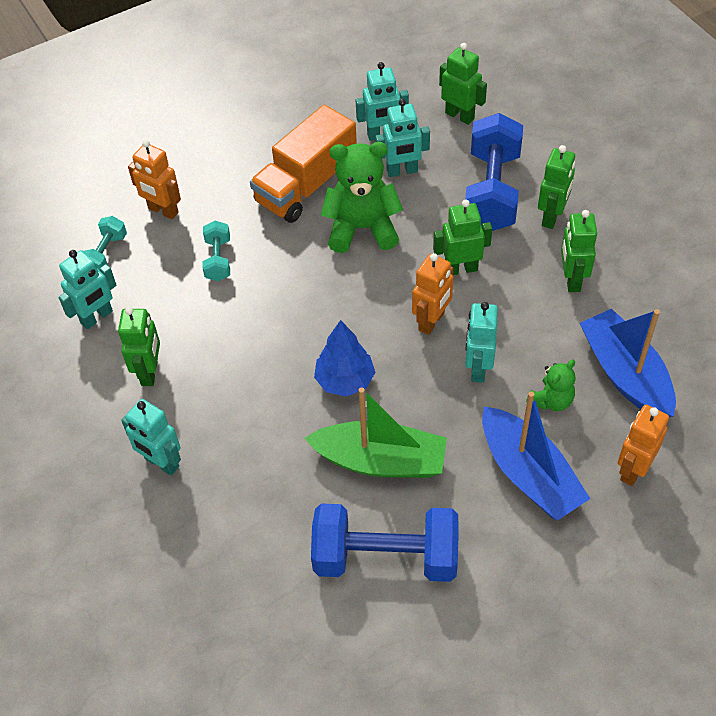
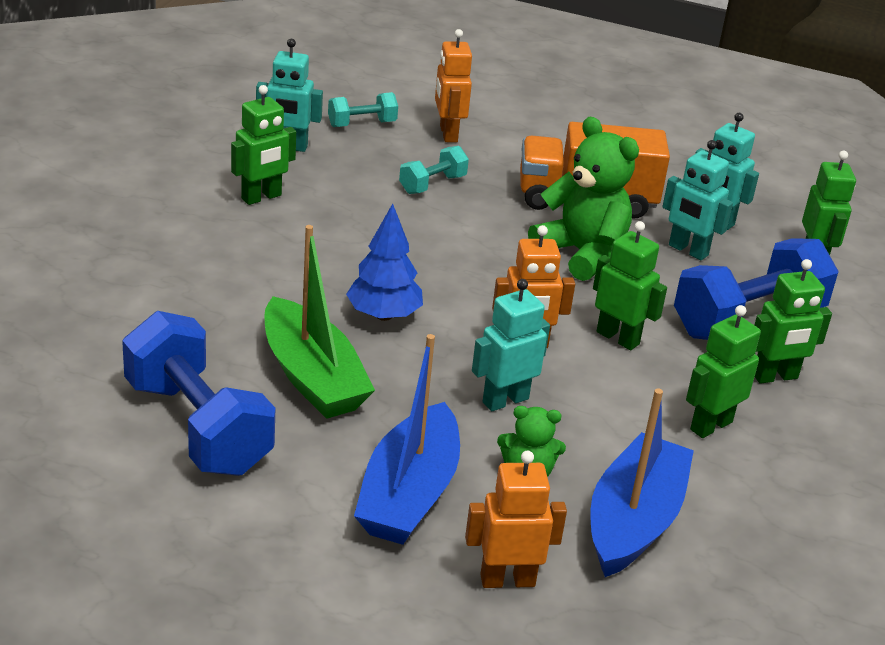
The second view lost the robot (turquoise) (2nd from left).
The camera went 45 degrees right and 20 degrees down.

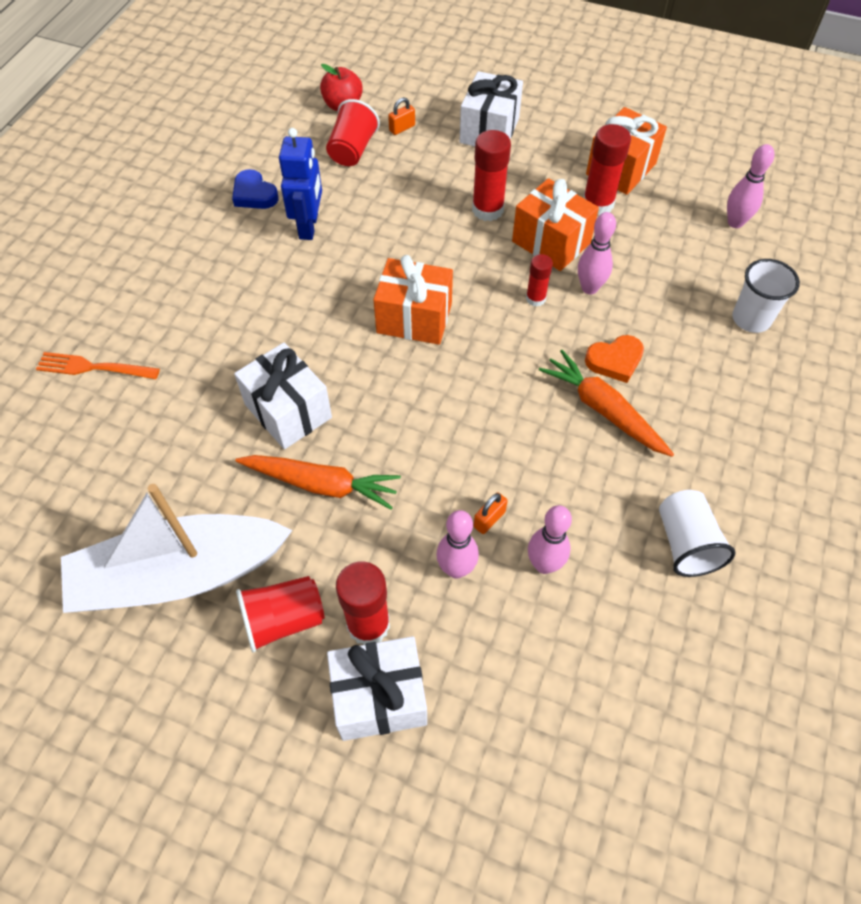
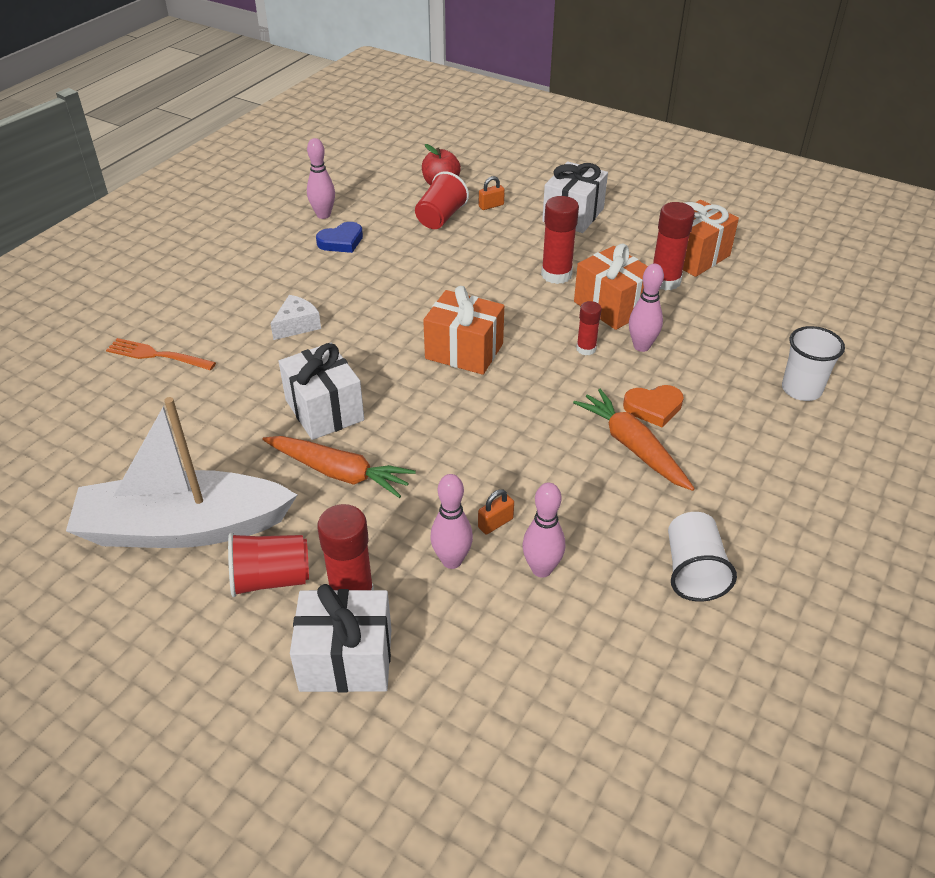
The love heart (royal blue) ended up facing another way, 90 degrees counterclockwise from before.
The second view lost the robot (royal blue).
The skittle (rosy) (4th from left in the first image) ended up elsewhere.
The second view gained the piece of cheese (snow-white).
The camera went 10 degrees right and 15 degrees down.

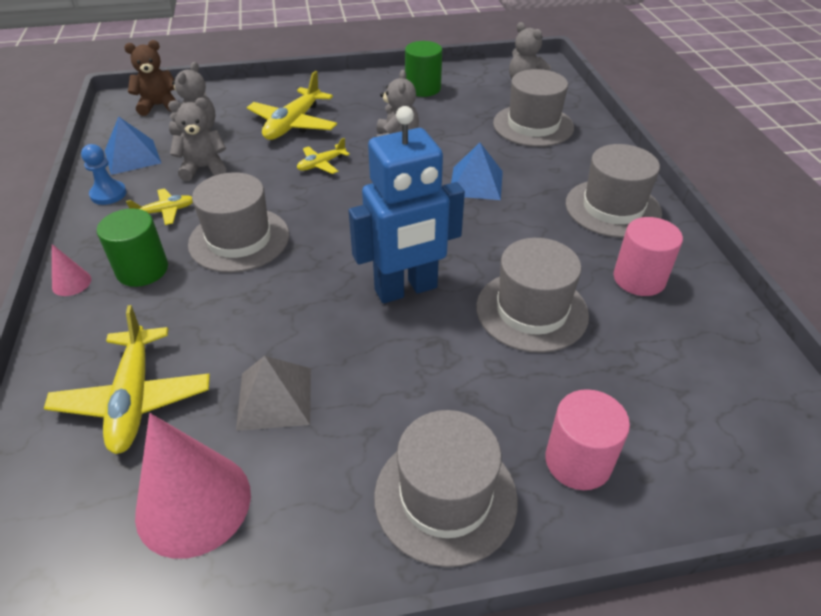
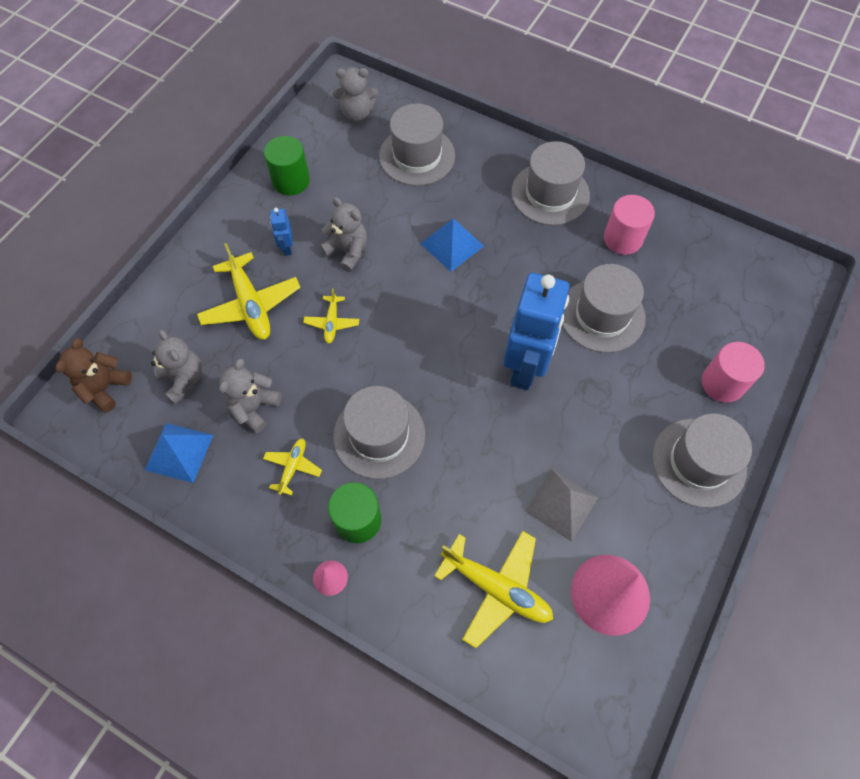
The second view lost the chess pawn (royal blue).
The second view gained the robot (royal blue) (1st from left).
The camera went 50 degrees left and 20 degrees up.

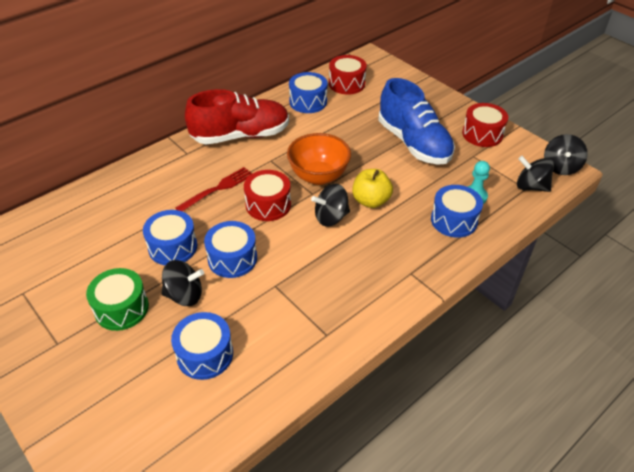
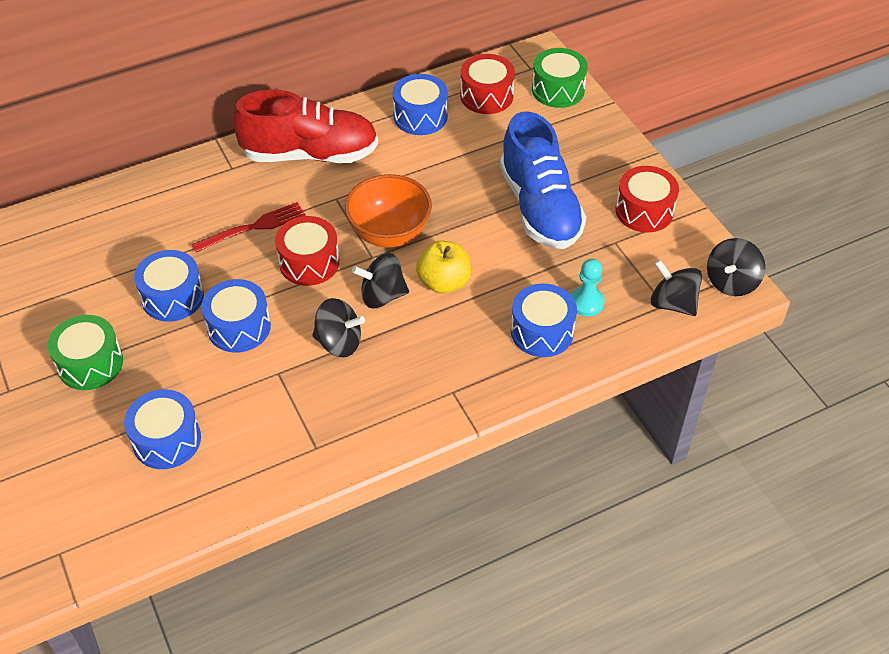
The toy top (black) (1st from left) ended up elsewhere.
The second view gained the drum (emerald) (2nd from left).
The camera went 15 degrees right and 5 degrees up.

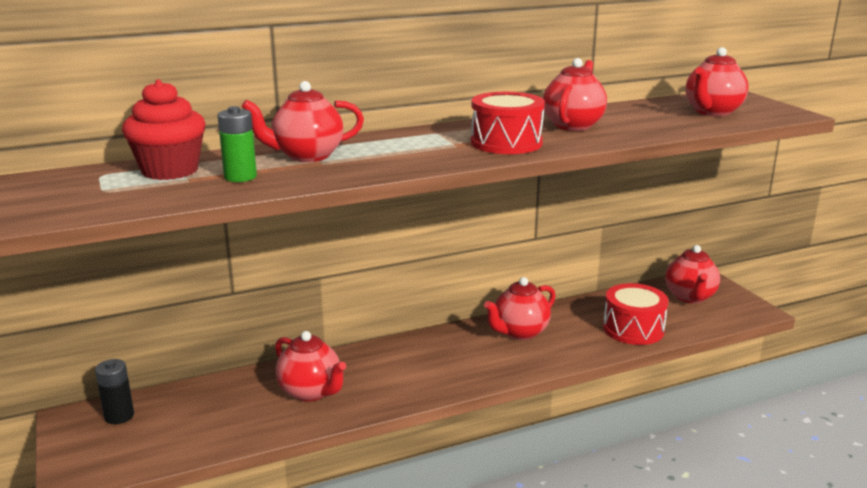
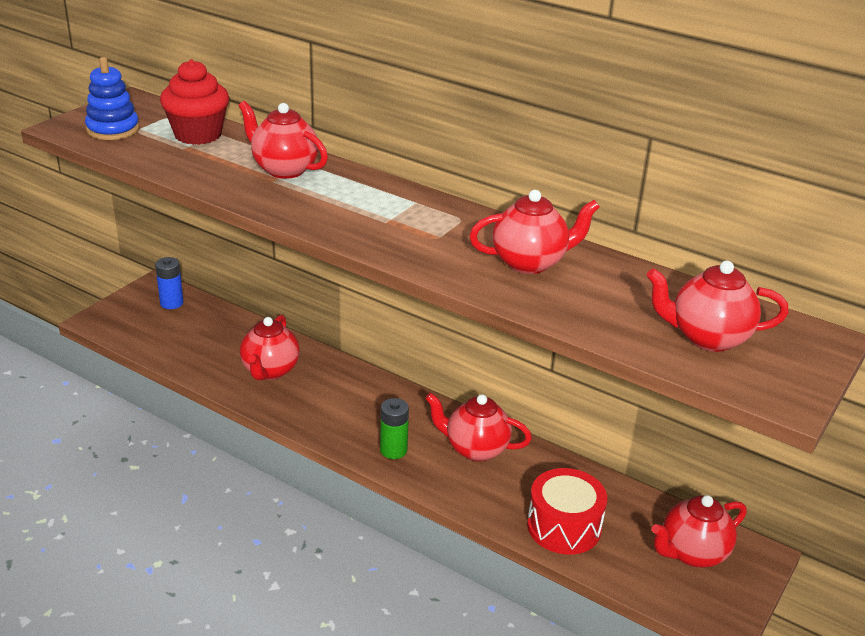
What was the battery (black) turned into the battery (royal blue).
The battery (emerald) ended up elsewhere.
The second view lost the drum (red) (1st from left).
The second view gained the stacking rings (royal blue).
The camera went 55 degrees right and 10 degrees up.

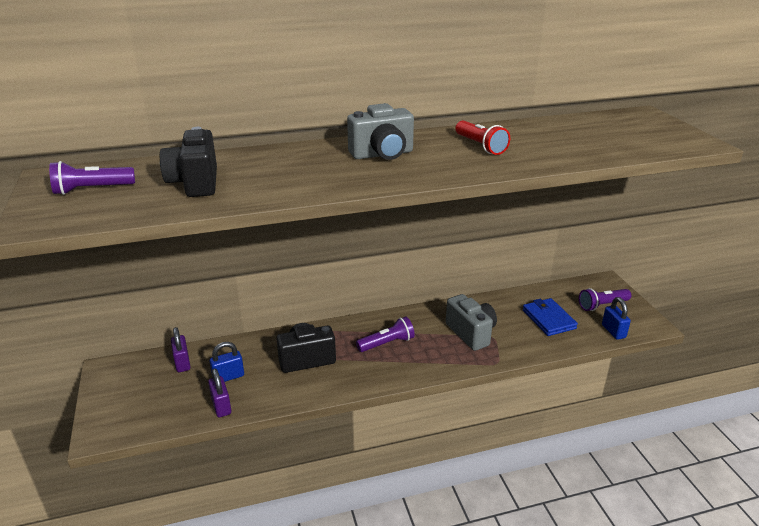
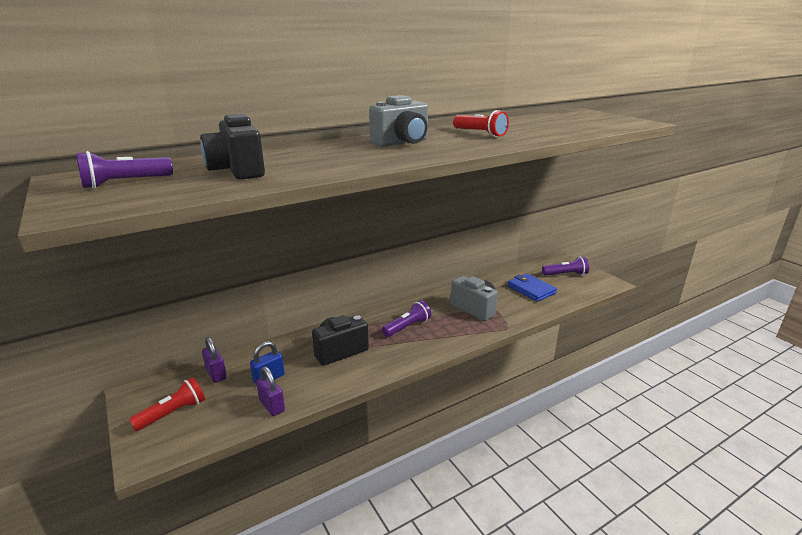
The torch (purple) (3rd from left) ended up facing another way, 150 degrees counterclockwise from before.
The second view lost the small lock (royal blue) (2nd from left).
The second view gained the torch (red) (1st from left).
The camera went 15 degrees left and 5 degrees down.

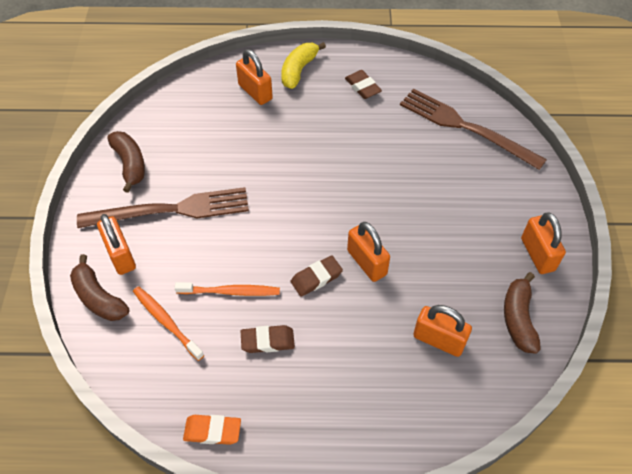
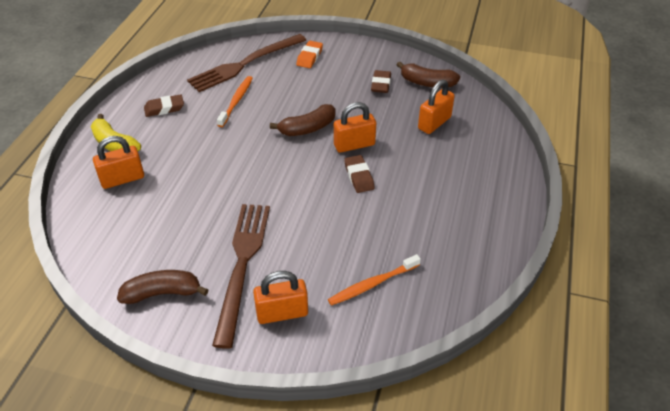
The banana (brown) (1st from left in the first image) ended up elsewhere.
The tooth brush (bright orange) (2nd from left in the first image) ended up elsewhere.
The pencil eraser (bright orange) ended up elsewhere.
The pencil eraser (brown) (1st from left in the first image) ended up elsewhere.
The second view lost the small lock (bright orange) (5th from left).
The camera went 75 degrees left and 10 degrees down.

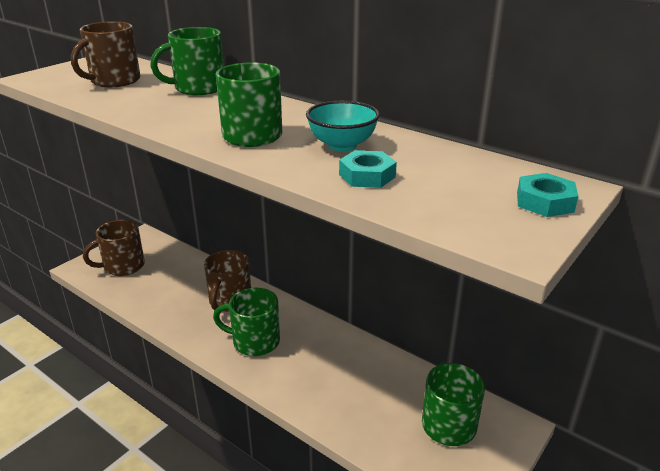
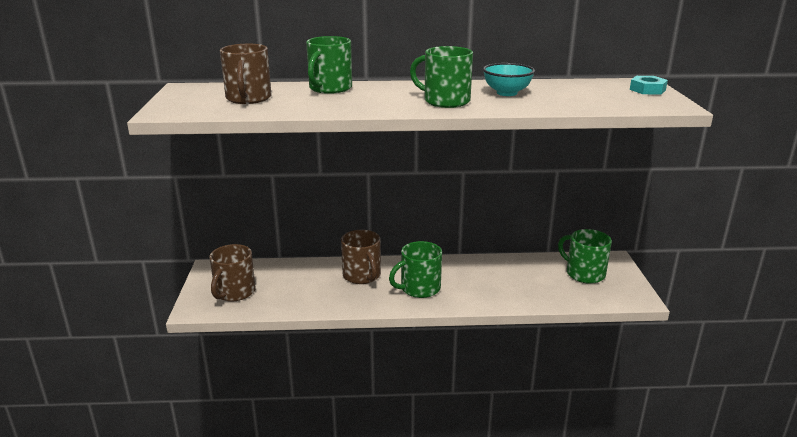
The second view lost the nut (turquoise) (1st from left).
The camera went 40 degrees left and 5 degrees down.

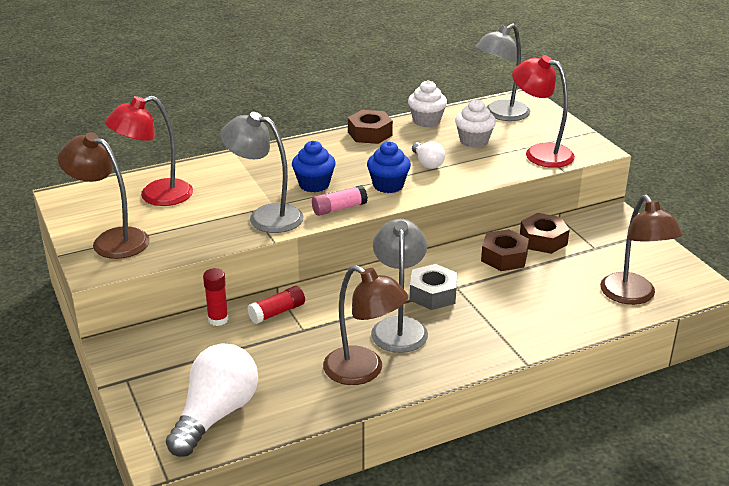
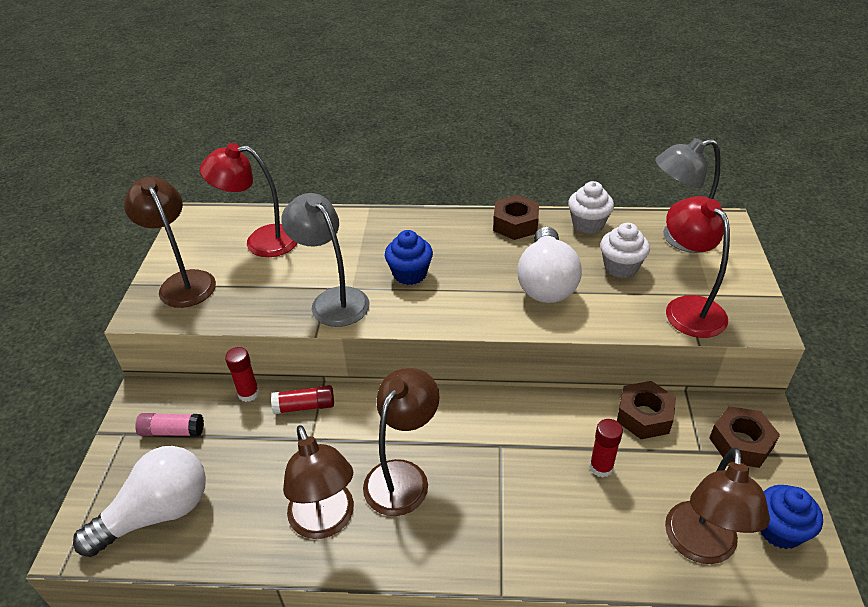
The glue (rosy) ended up elsewhere.
The cupcake (royal blue) (2nd from left) ended up elsewhere.
What was the lamp (gray) (2nd from left) turned into the lamp (brown) (3rd from left).
The second view lost the nut (gray).
The size of the bulb (snow-white) (2nd from left) changed by a factor of 1.95.
The nut (brown) (2nd from left in the first image) ended up elsewhere.
The second view gained the glue (red) (3rd from left).
The camera went 30 degrees right and 10 degrees up.

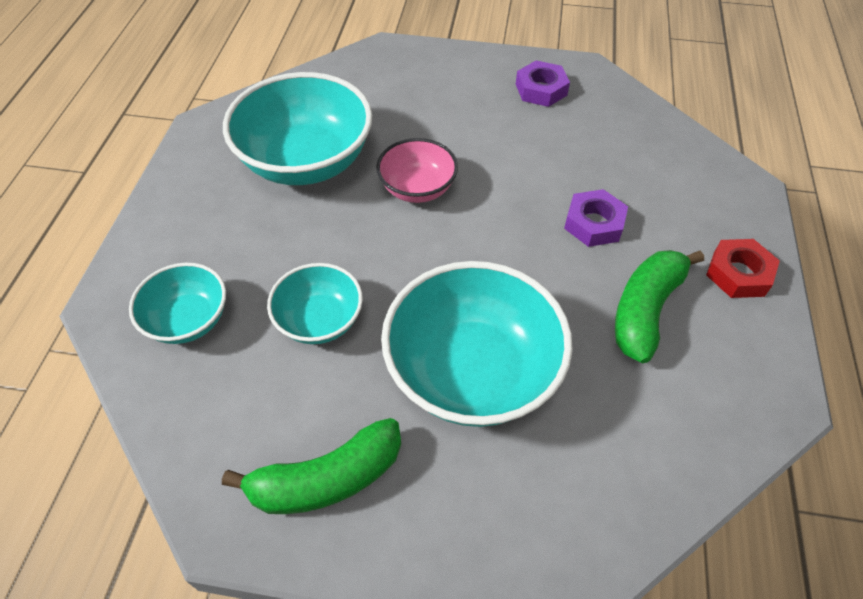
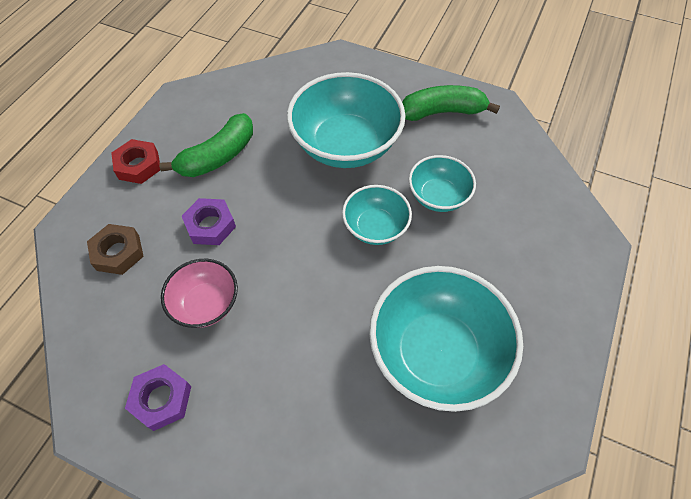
The deep dish (turquoise) (1st from left in the first image) ended up elsewhere.
The deep dish (rosy) ended up elsewhere.
The second view gained the nut (brown).
The camera went 165 degrees left and 5 degrees up.

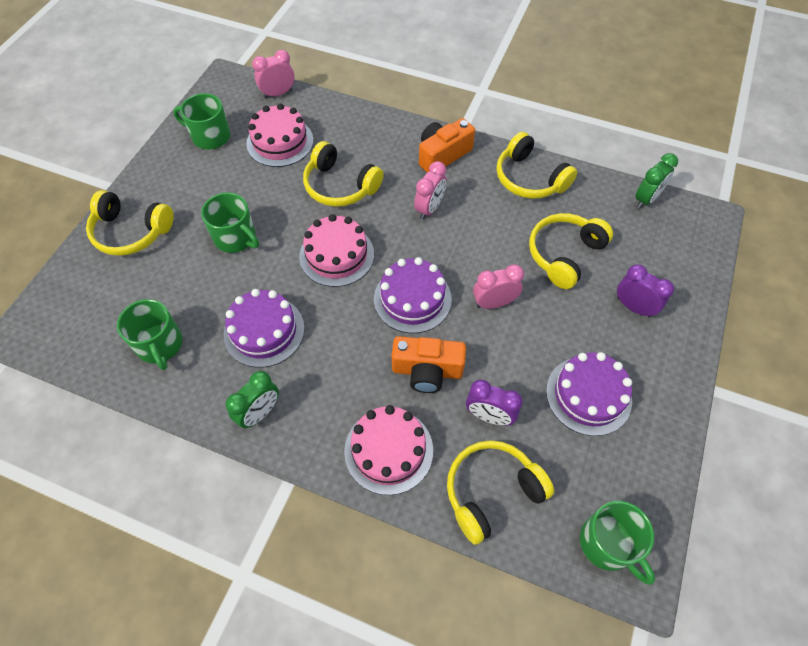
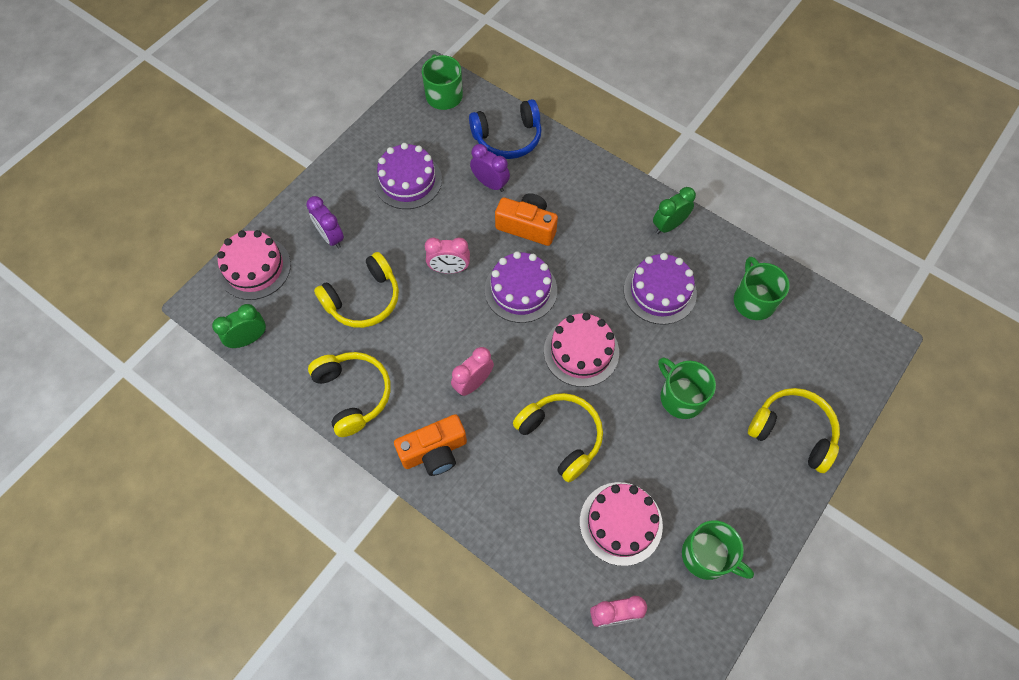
The gateau (rosy) (3rd from left in the first image) ended up elsewhere.
What was the headset (yellow) (3rd from left) turned into the headset (royal blue).
The camera went 165 degrees left and 5 degrees up.

